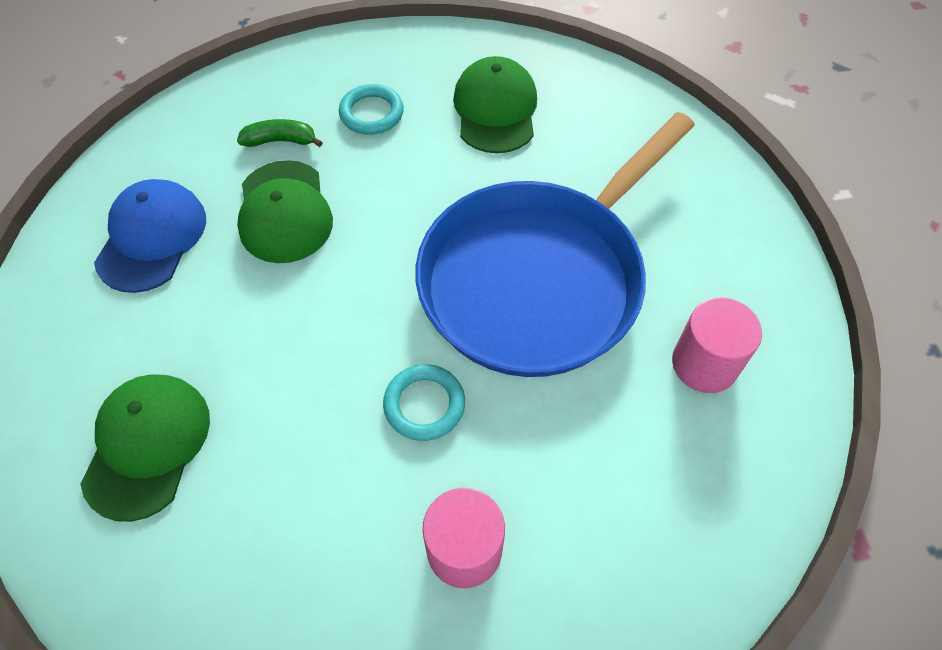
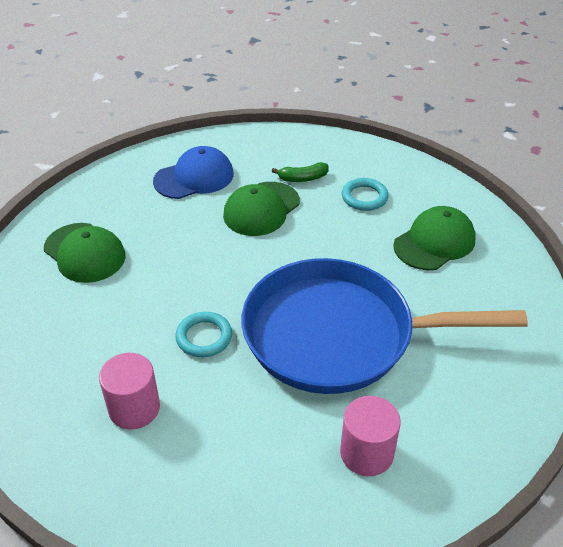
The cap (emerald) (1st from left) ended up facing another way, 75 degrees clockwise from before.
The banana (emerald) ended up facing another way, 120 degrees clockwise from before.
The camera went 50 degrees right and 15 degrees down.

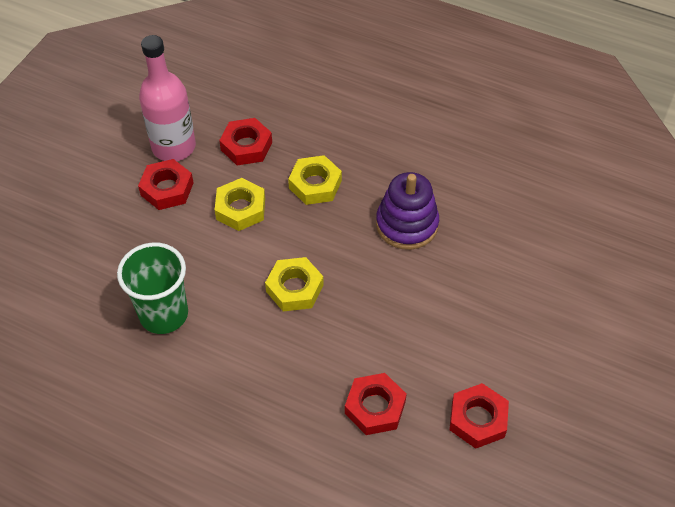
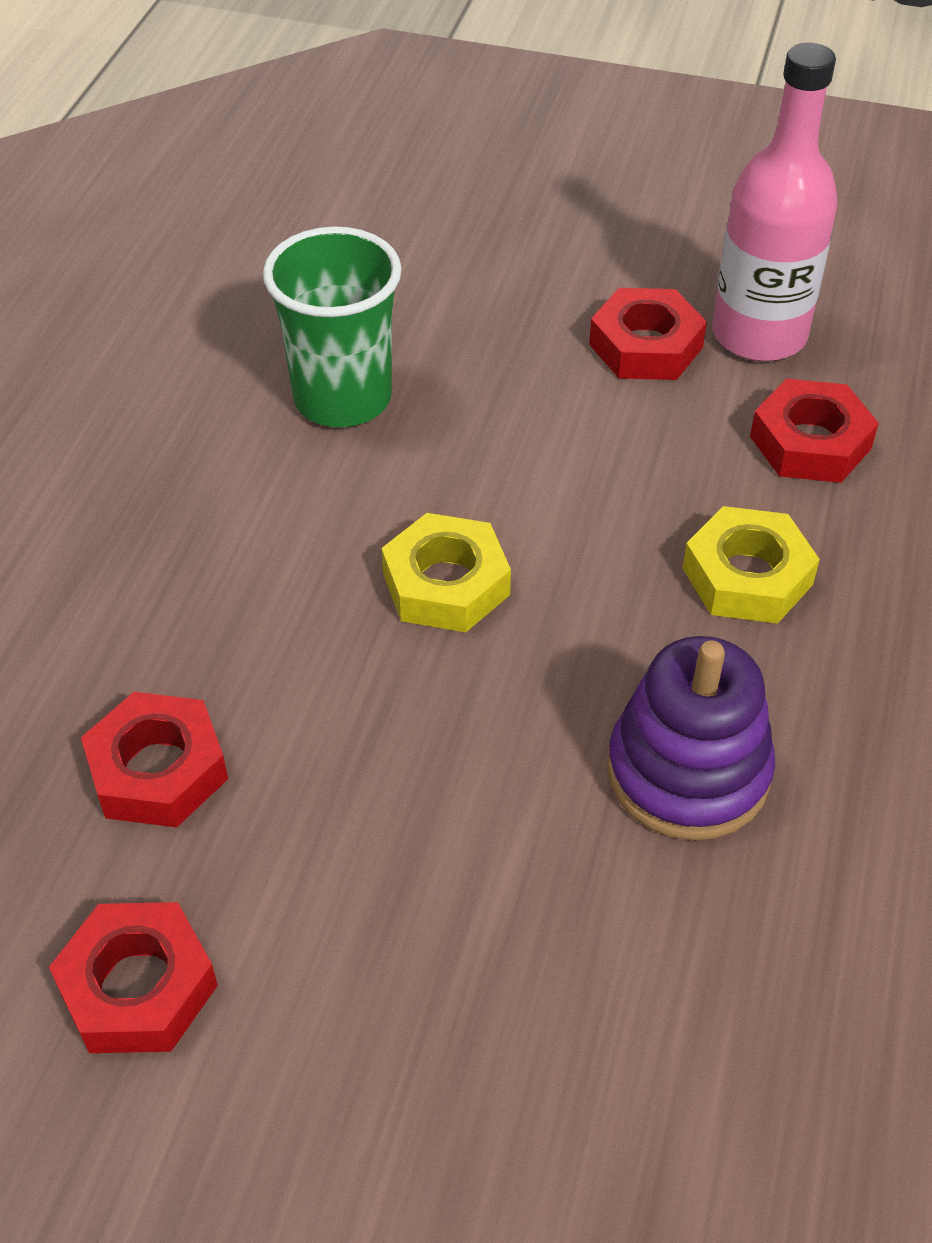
The second view lost the nut (yellow) (1st from left).
The camera went 80 degrees right and 5 degrees down.

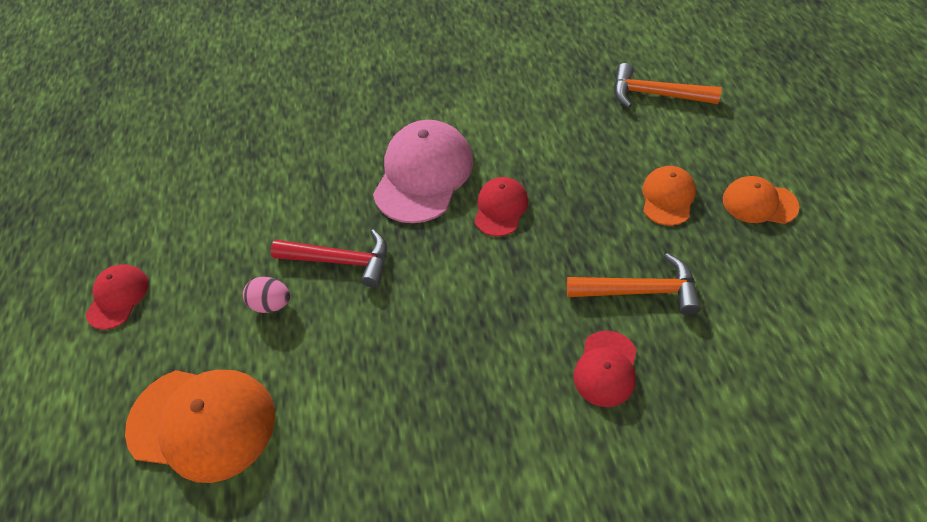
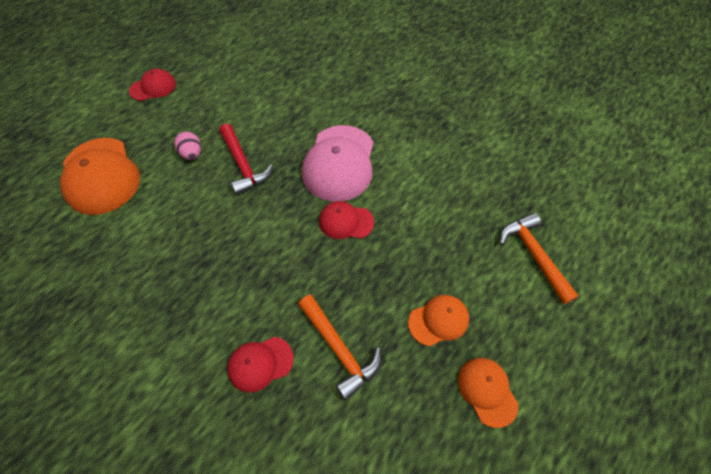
The cap (rosy) ended up facing another way, 120 degrees clockwise from before.
The cap (red) (2nd from left in the first image) ended up facing another way, 150 degrees counterclockwise from before.
The camera went 45 degrees right and 5 degrees up.

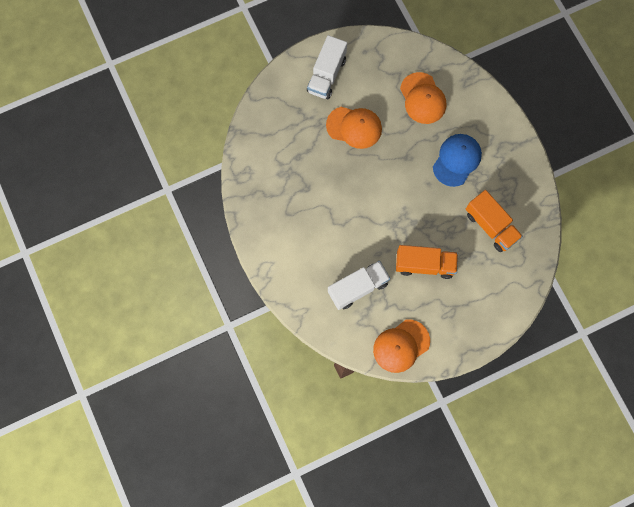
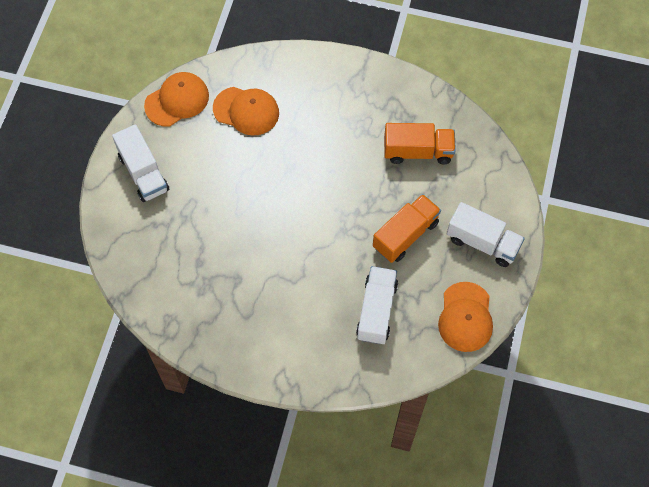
The cap (bright orange) (1st from left) ended up elsewhere.
The second view lost the cap (royal blue).
The second view gained the truck (snow-white) (3rd from left).
The camera went 50 degrees left and 10 degrees down.

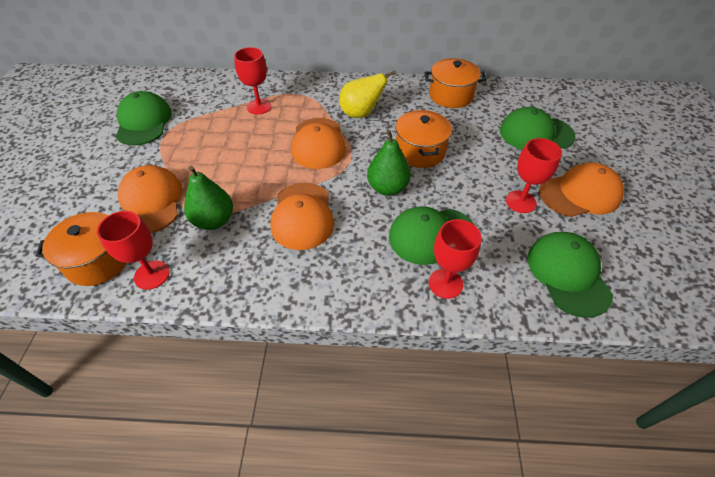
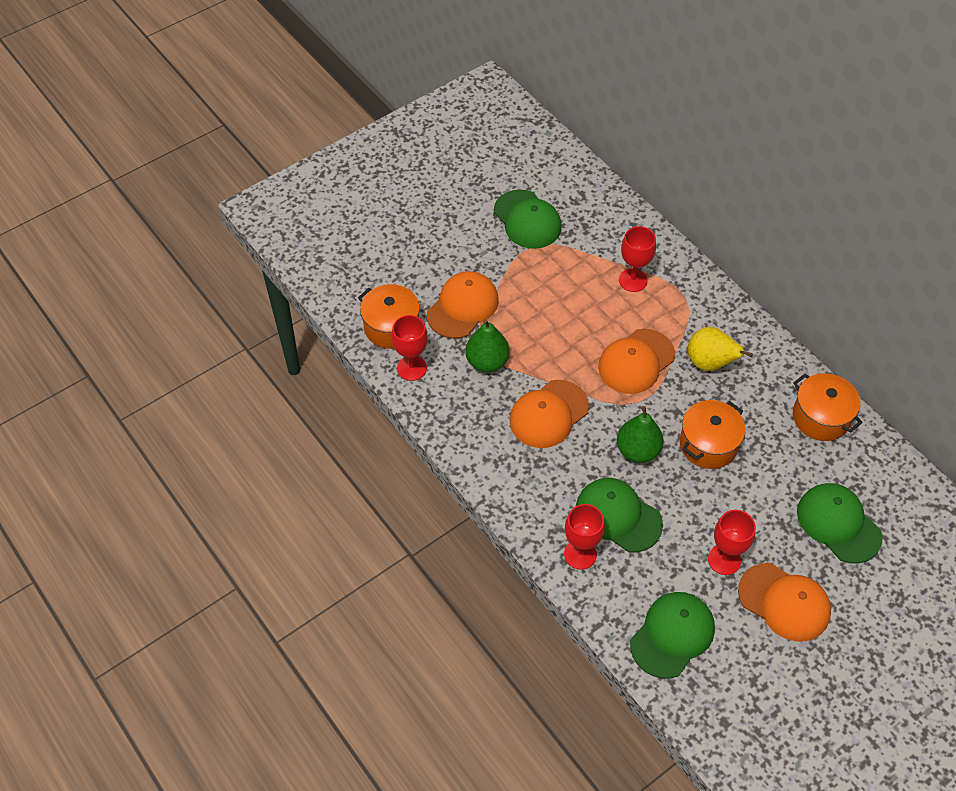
The cap (emerald) (1st from left) ended up facing another way, 105 degrees clockwise from before.
The camera went 50 degrees right and 5 degrees up.

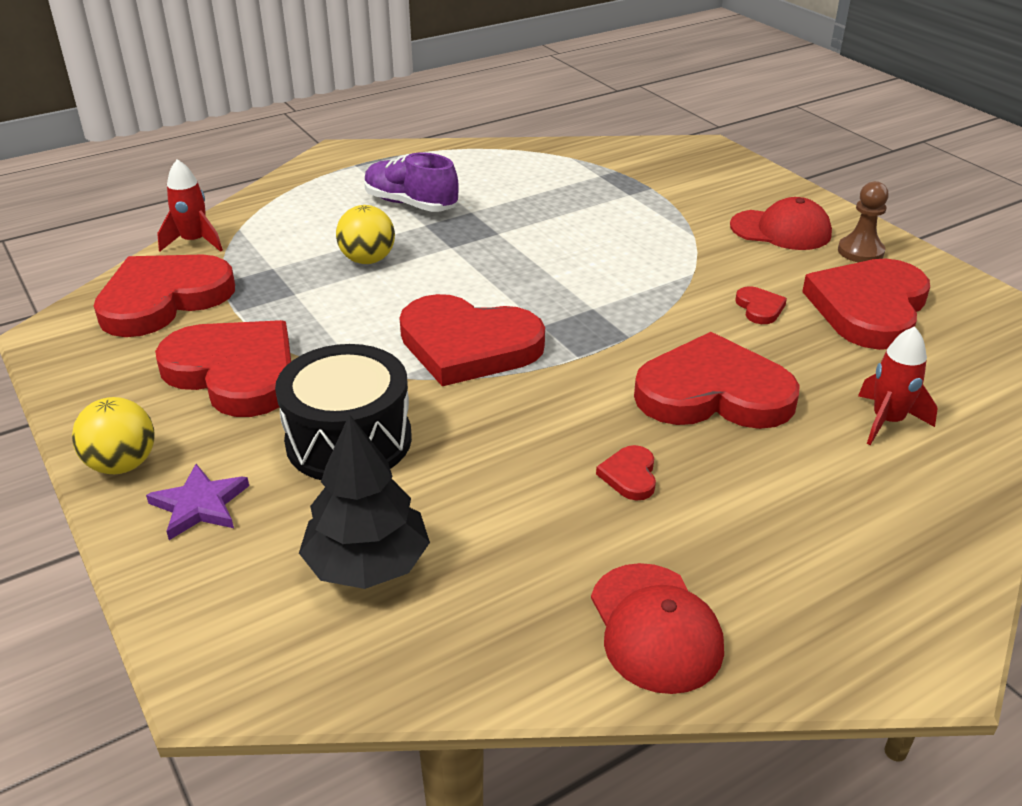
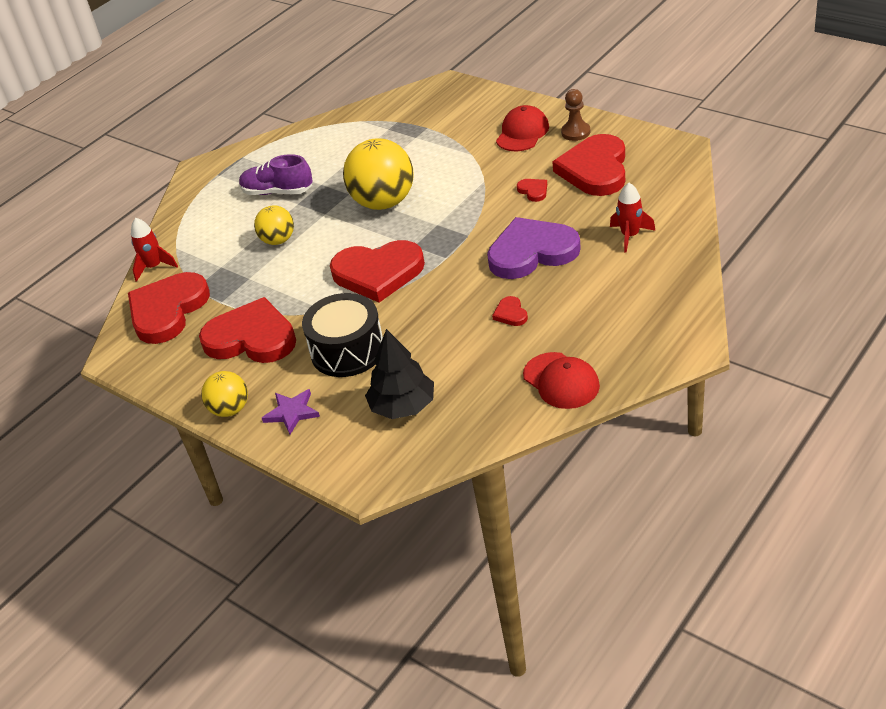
What was the love heart (red) (5th from left) turned into the love heart (purple).
The cap (red) (2nd from left in the first image) ended up facing another way, 60 degrees counterclockwise from before.
The second view gained the sphere (yellow) (3rd from left).
The camera went 15 degrees left and 5 degrees up.

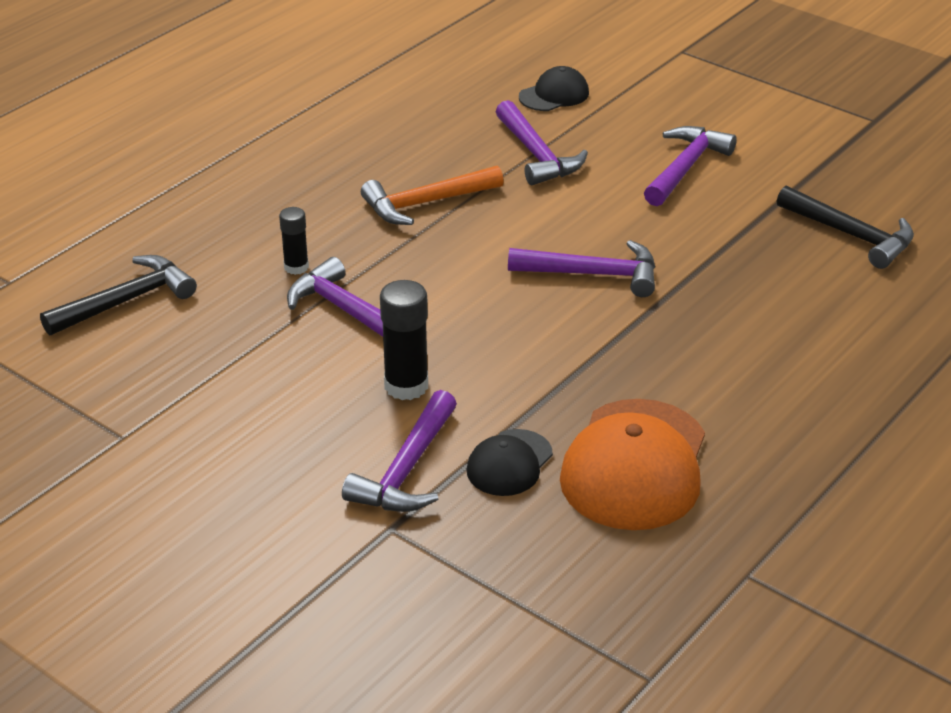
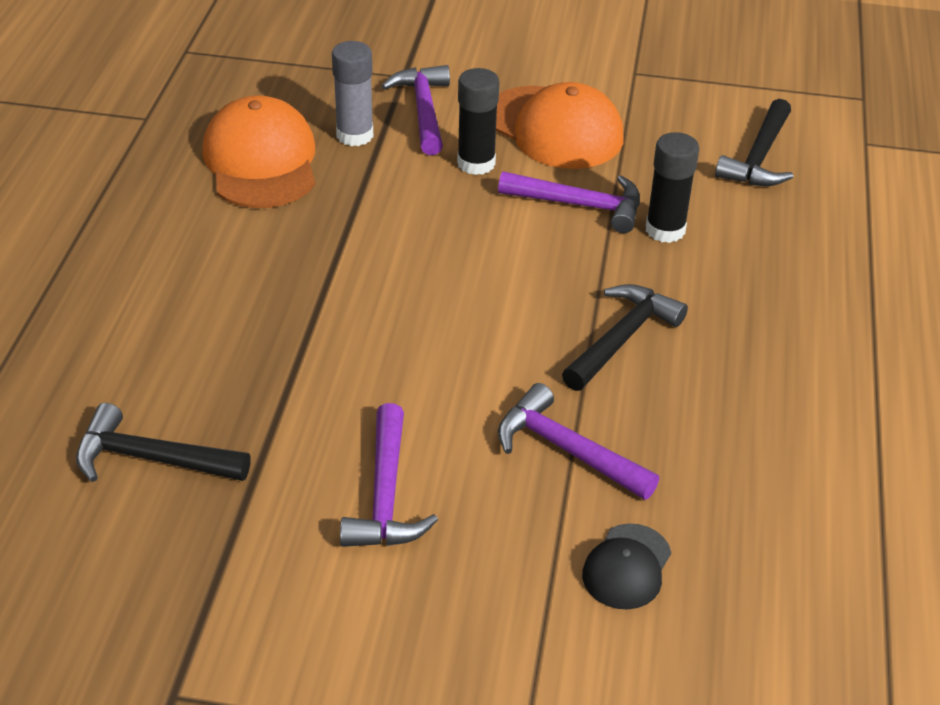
The size of the glue (black) (1st from left in the first image) changed by a factor of 1.64.
What was the hammer (bright orange) turned into the hammer (black) (2nd from left).
Where the cap (black) (1st from left) stood, the glue (gray) came to stand.
The second view lost the hammer (purple) (4th from left).
The second view gained the cap (bright orange) (2nd from left).
The camera went 150 degrees right and 5 degrees up.

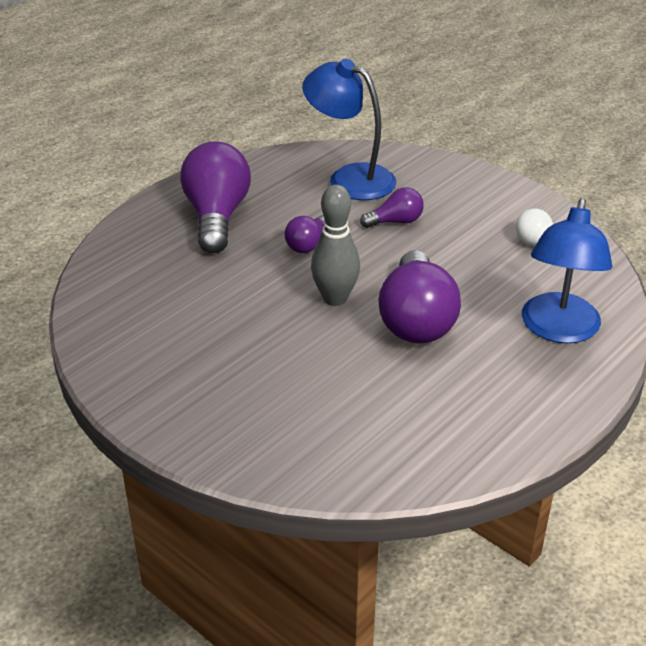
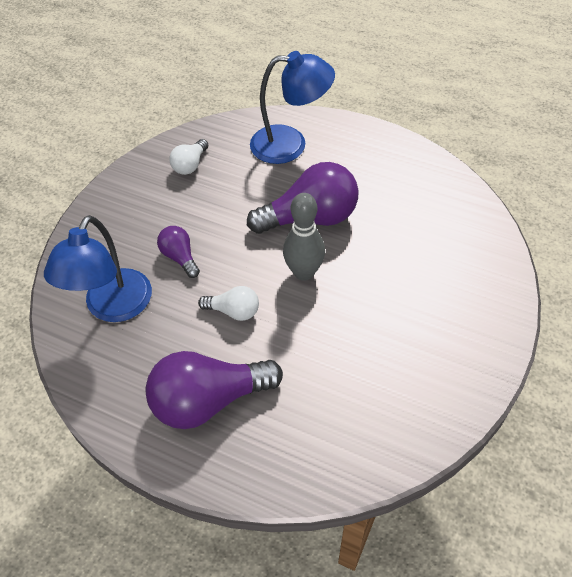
What was the bulb (purple) (2nd from left) turned into the bulb (snow-white) (2nd from left).
The camera went 105 degrees left and 15 degrees up.

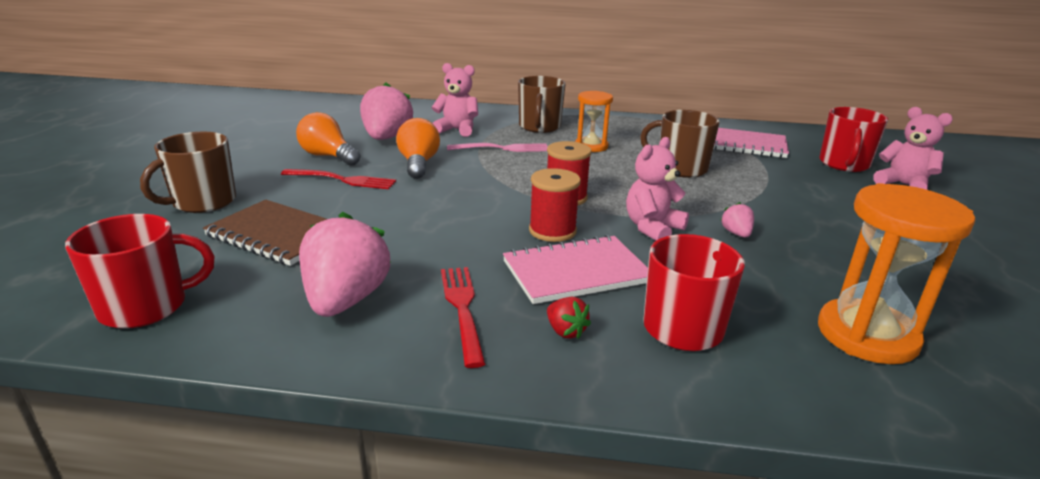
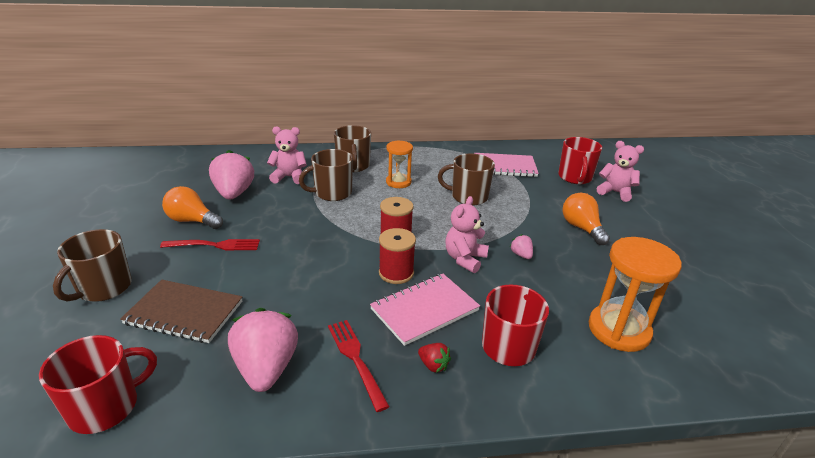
The bulb (bright orange) (2nd from left) ended up elsewhere.
Where the dinner fork (rosy) stood, the tea mug (brown) (2nd from left) came to stand.
The camera went 15 degrees left and 5 degrees up.

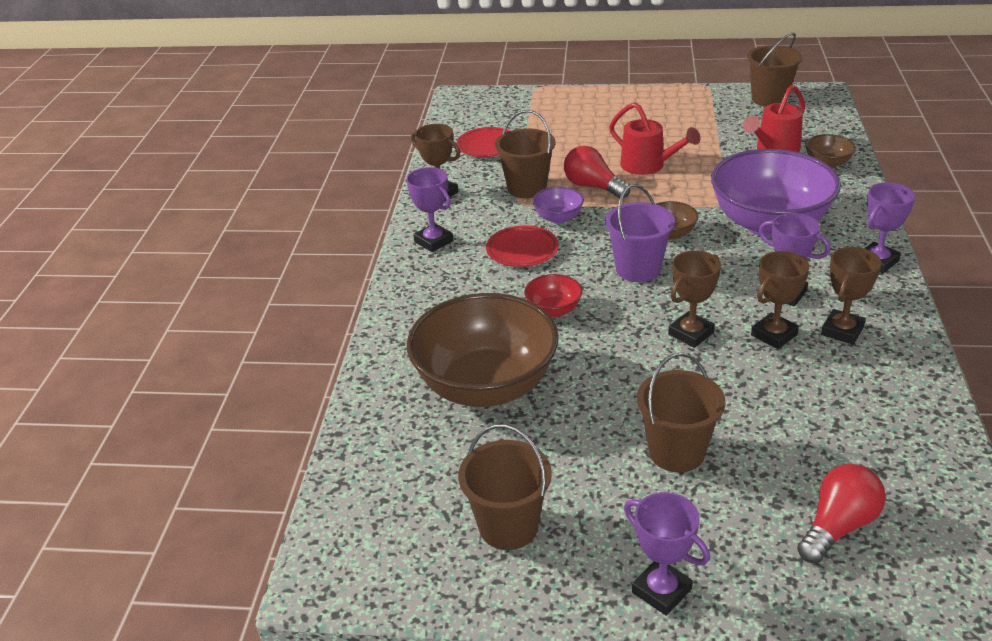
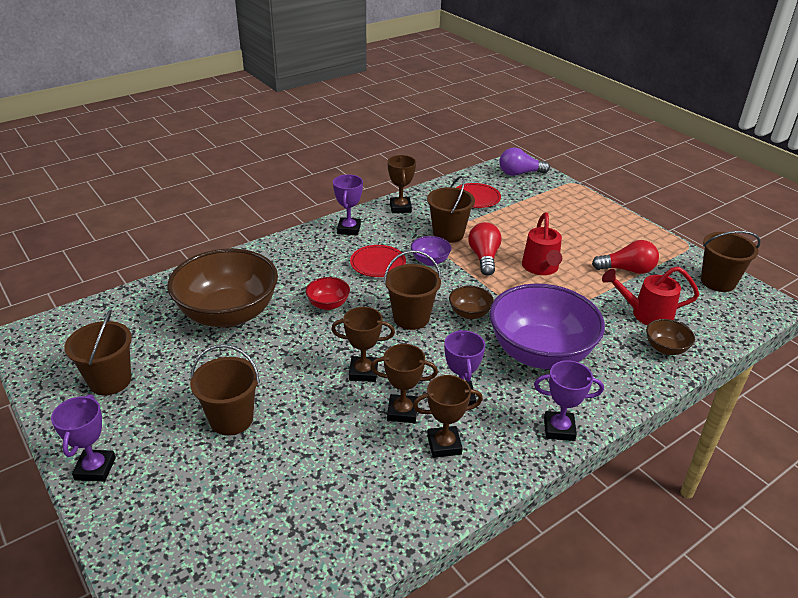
What was the bucket (purple) turned into the bucket (brown) (3rd from left).
The bulb (red) (2nd from left) ended up elsewhere.
The second view gained the bulb (purple).
The camera went 45 degrees right and 0 degrees up.

